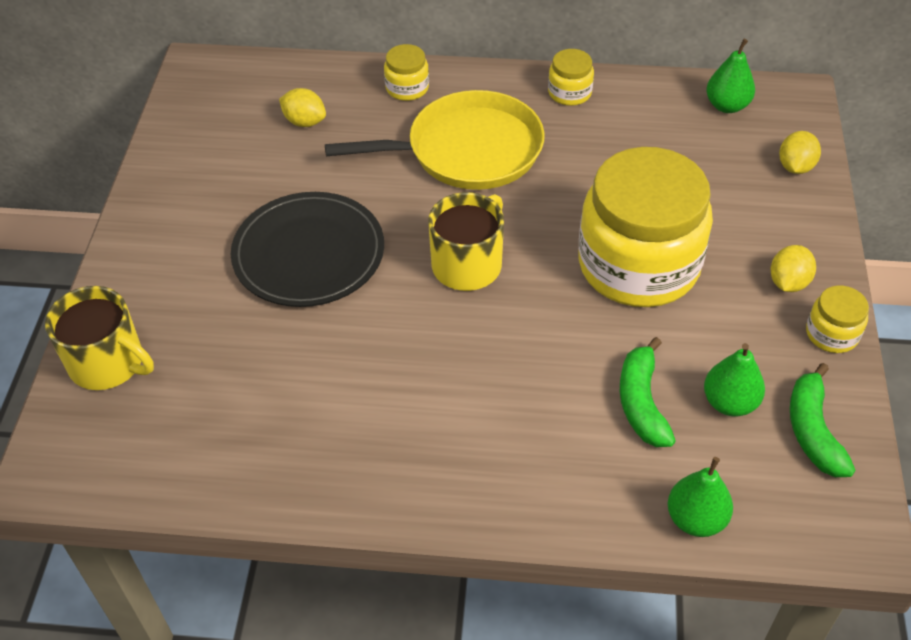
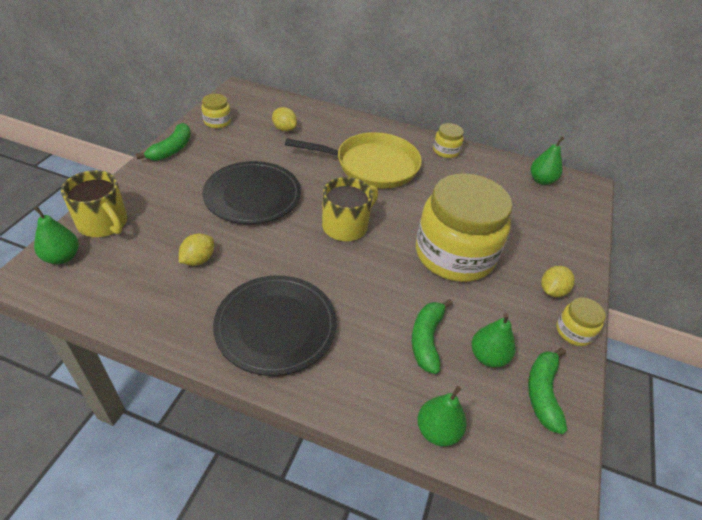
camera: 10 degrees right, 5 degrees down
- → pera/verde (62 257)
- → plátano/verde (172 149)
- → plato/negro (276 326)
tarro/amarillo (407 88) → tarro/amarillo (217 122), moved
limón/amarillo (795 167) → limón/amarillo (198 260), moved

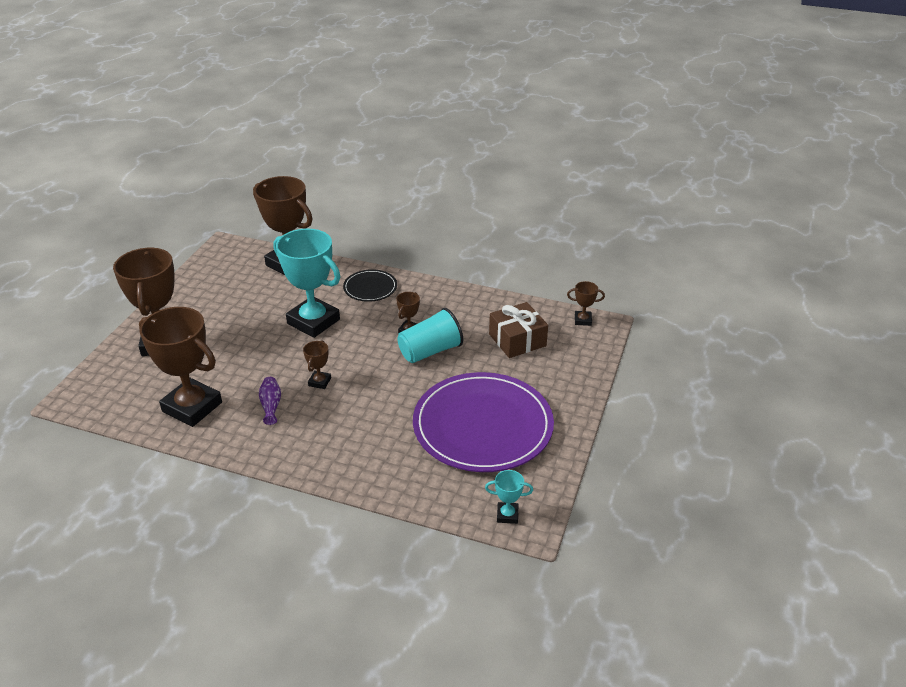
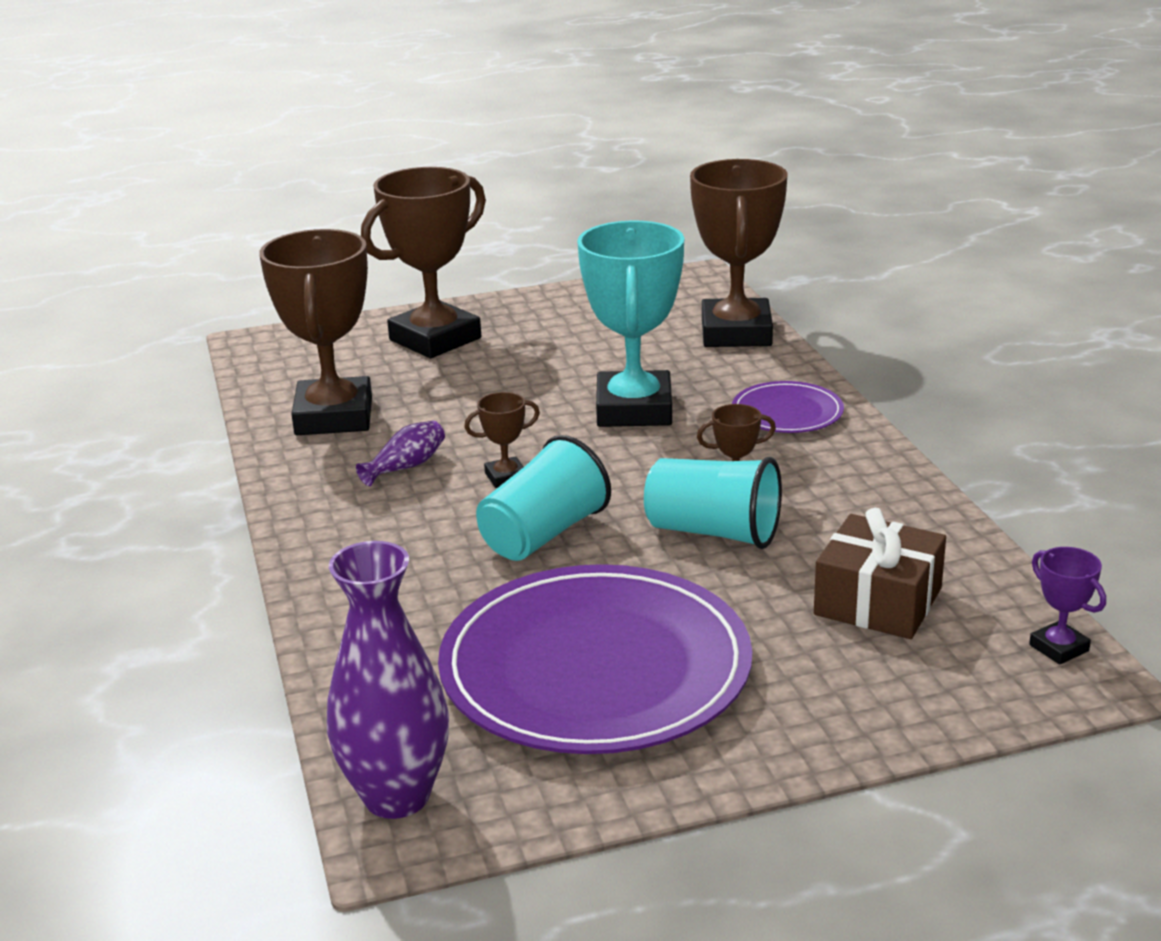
camera: 55 degrees right, 10 degrees down
- → vaso/turquesa (543 534)
trofeo/turquesa (507 515) → florero/morado (396 796)
plato/negro (370 288) → plato/morado (787 412)
trofeo/marrón (583 320) → trofeo/morado (1058 648)

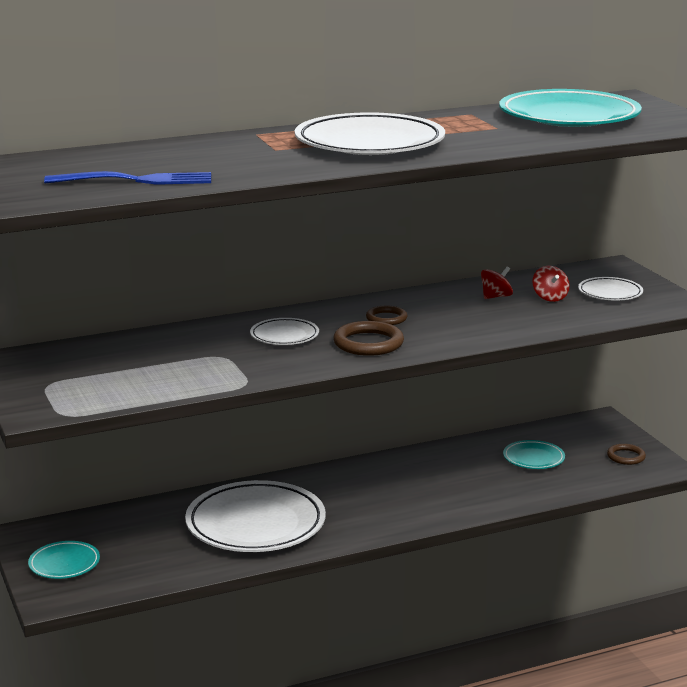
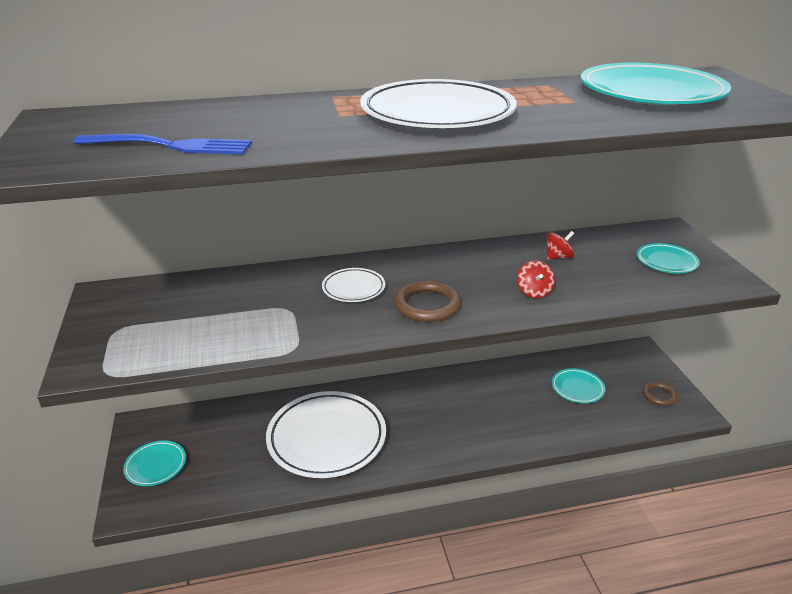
camera: 10 degrees right, 10 degrees up
anillo/marrón (386 318) → -
peonza/rojo (550 297) → peonza/rojo (534 292), moved
plato/blanco (610 293) → plato/turquesa (666 262)

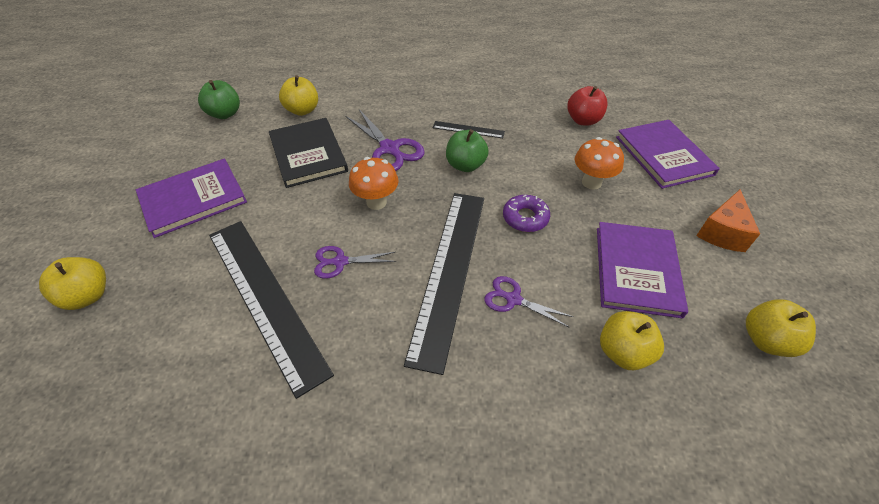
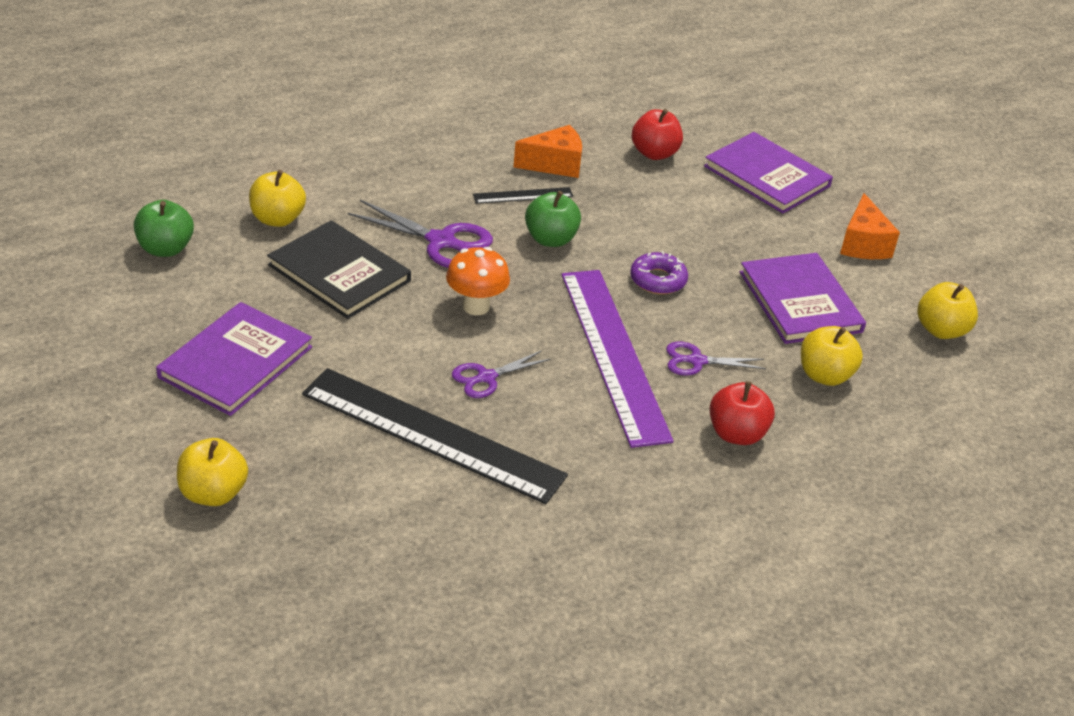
camera: 30 degrees left, 10 degrees down
seta/naranja (591 182) → -
- → queso/naranja (555 165)
- → manzana/rojo (736 434)
regla/negro (449 271) → regla/morado (614 354)

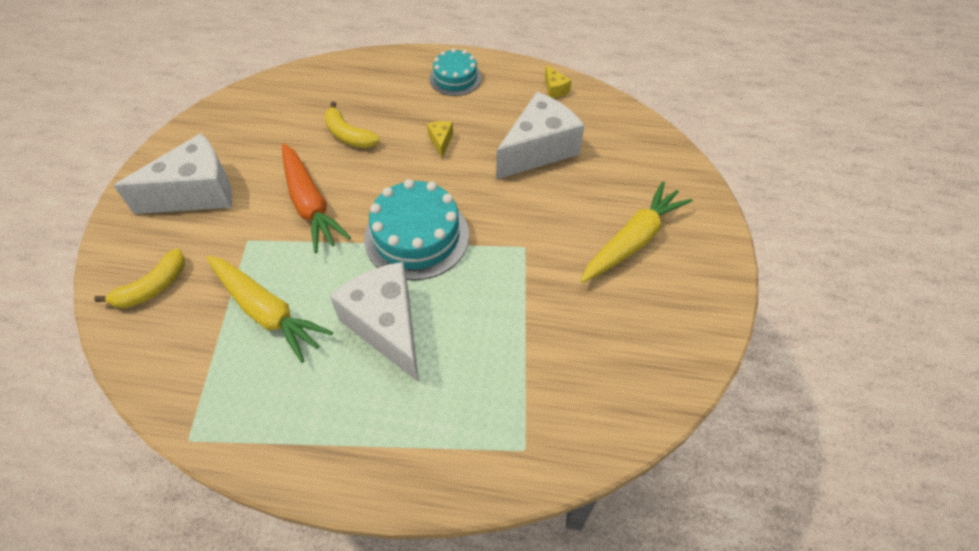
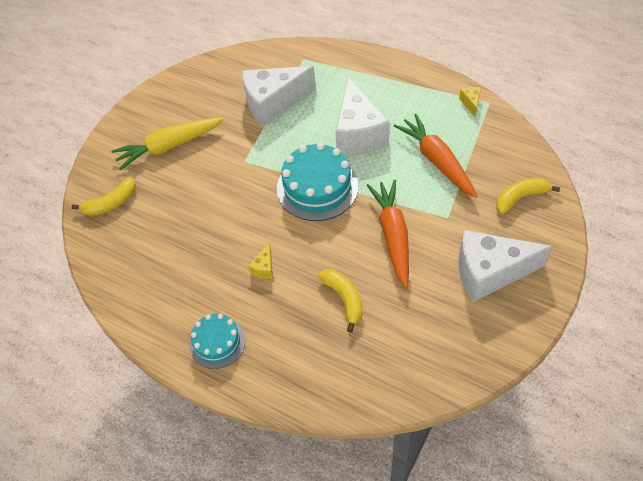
camera: 155 degrees left, 0 degrees up
- → plátano/amarillo (111 203)
queso/blanco (538 150) → queso/blanco (273 103), moved
queso/amarillo (555 89) → queso/amarillo (471 103), moved
zanahoria/amarillo (266 311) → zanahoria/naranja (437 161)

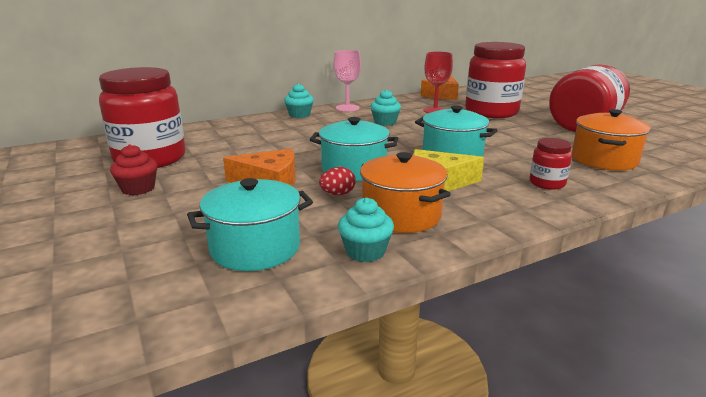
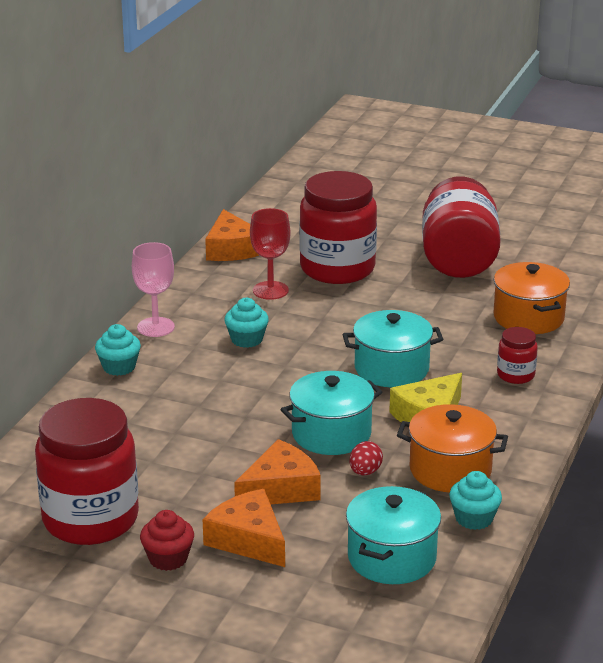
camera: 40 degrees left, 5 degrees up
- → queso/naranja (248 539)

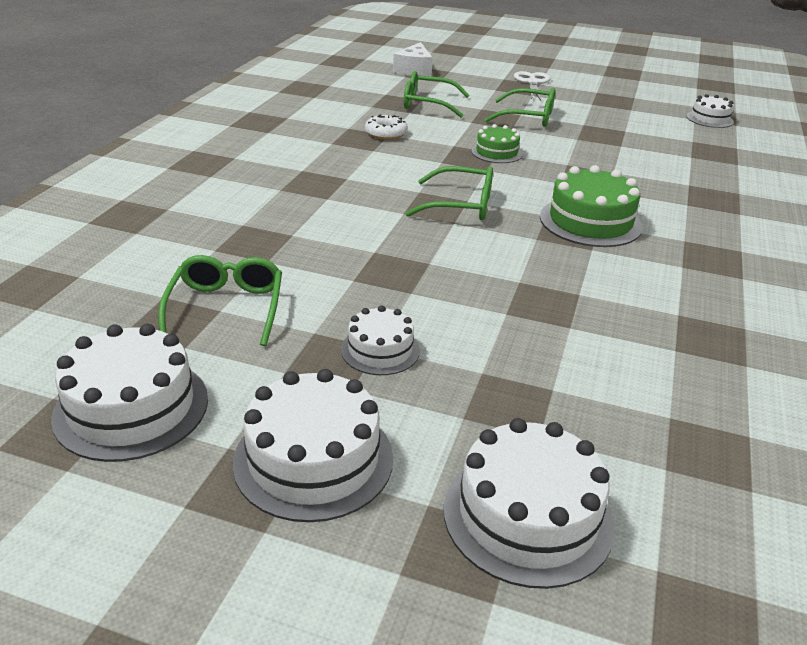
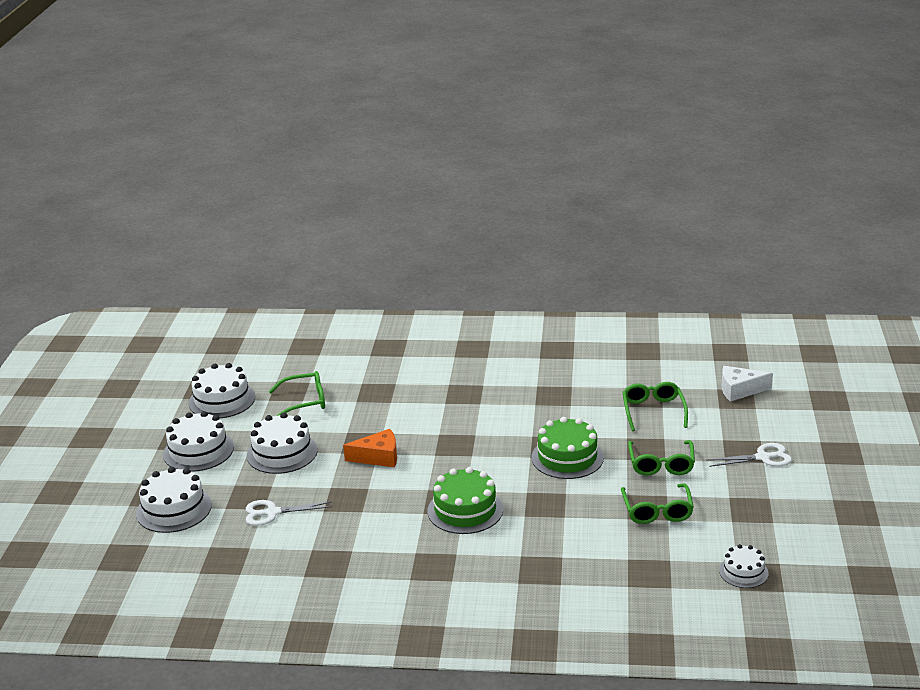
camera: 80 degrees right, 5 degrees down
rosquilla/blanco (386 133) → -
- → tijeras/blanco (272 512)
- → queso/naranja (378 457)
gafas/verde (460 205) → gafas/verde (657 511), moved
tarta/blanco (380 350) → tarta/blanco (282 453), x1.69
tarta/verde (497 152) → tarta/verde (567 457), x1.69

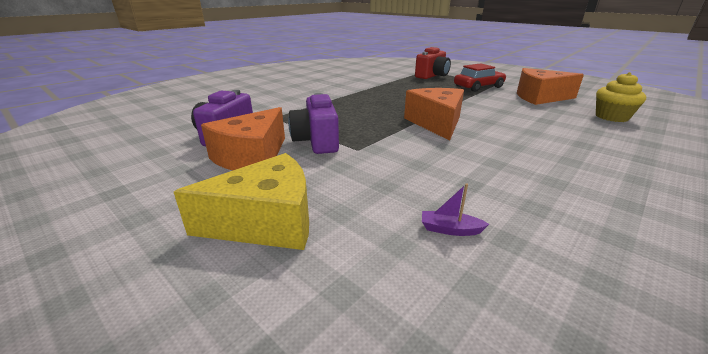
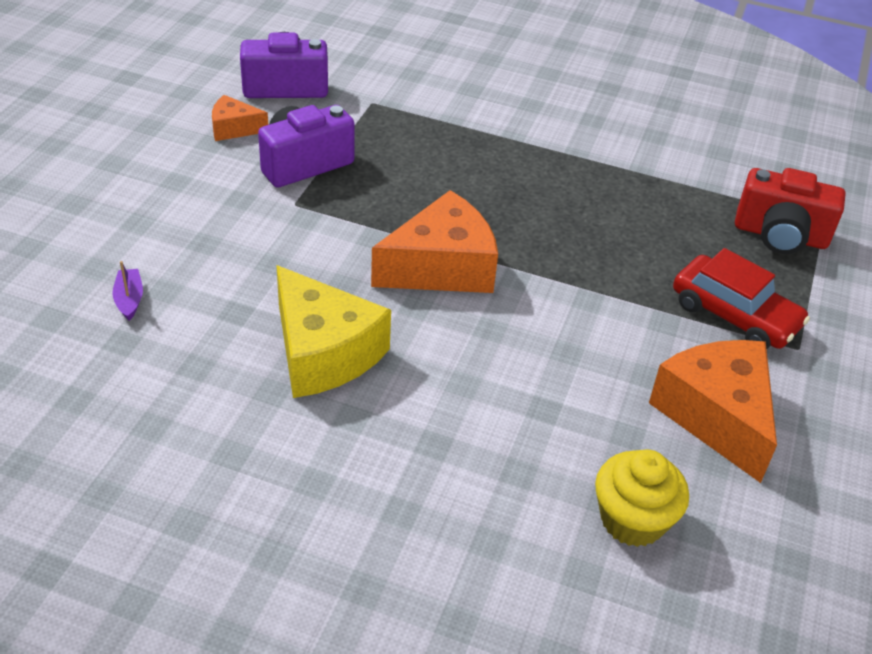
camera: 65 degrees right, 15 degrees up
queso/amarillo (267 222) → queso/amarillo (323 352), moved
queso/naranja (252 157) → queso/naranja (234 128), x0.51

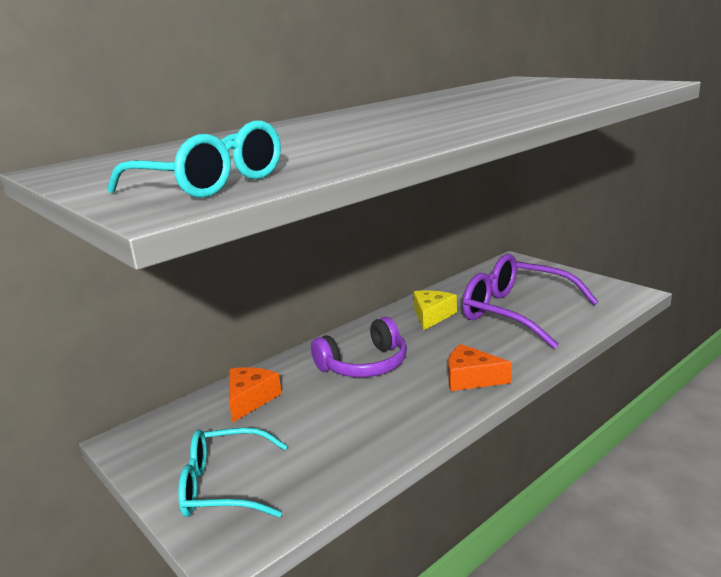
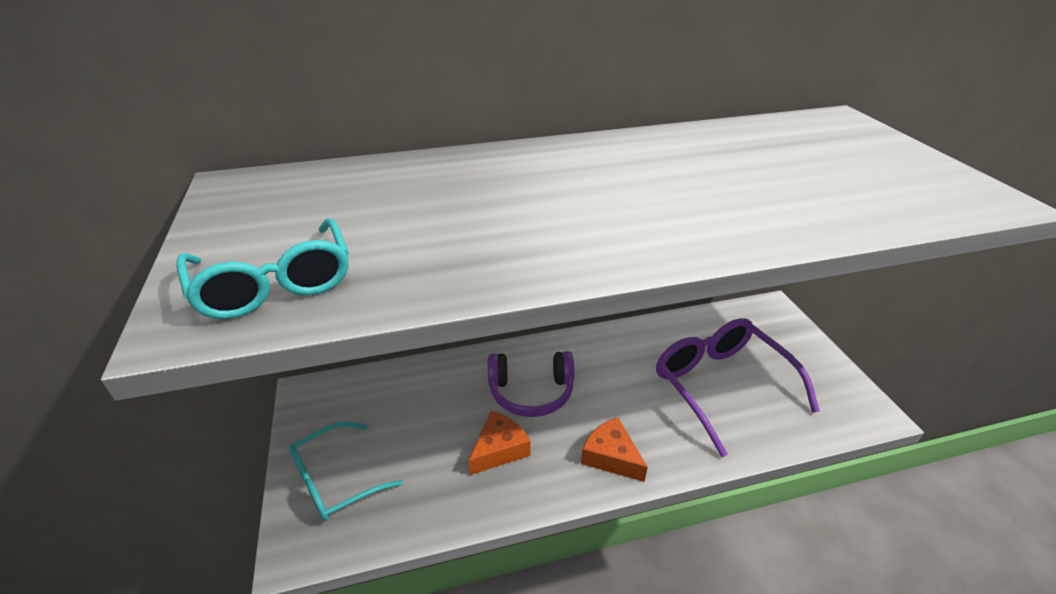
camera: 25 degrees right, 15 degrees up
queso/amarillo (432 315) → -
queso/naranja (250 399) → queso/naranja (499 449), moved
gafas/turquesa (224 486) → gafas/turquesa (335 480), 60 degrees counterclockwise

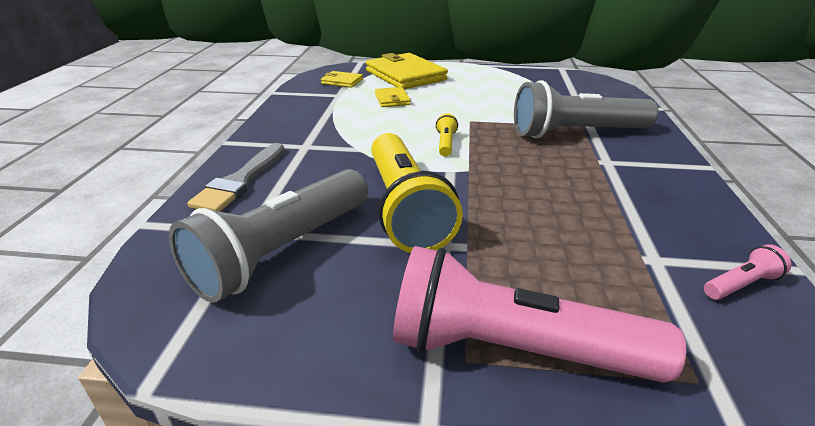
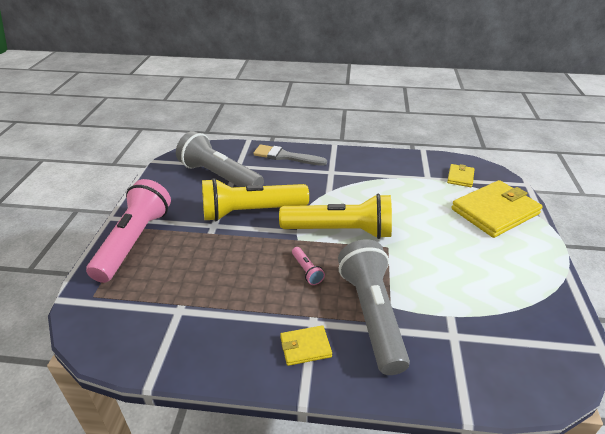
camera: 90 degrees right, 5 degrees up
cartera/amarillo (392 99) → cartera/amarillo (305 347), moved
lámpara de mano/rosa (741 284) → lámpara de mano/rosa (307 271), moved
lámpara de mano/amarillo (445 143) → lámpara de mano/amarillo (340 231), x2.47

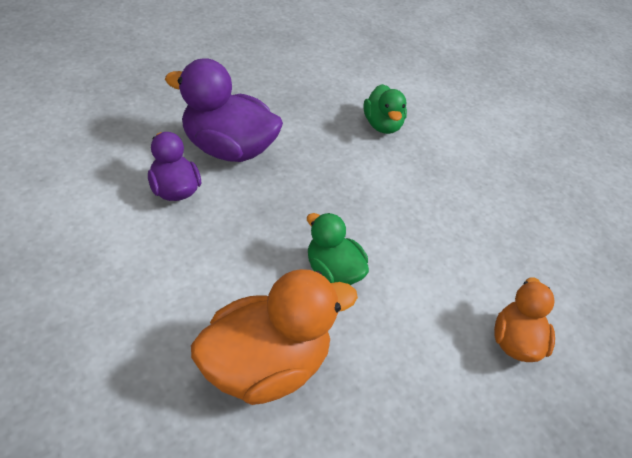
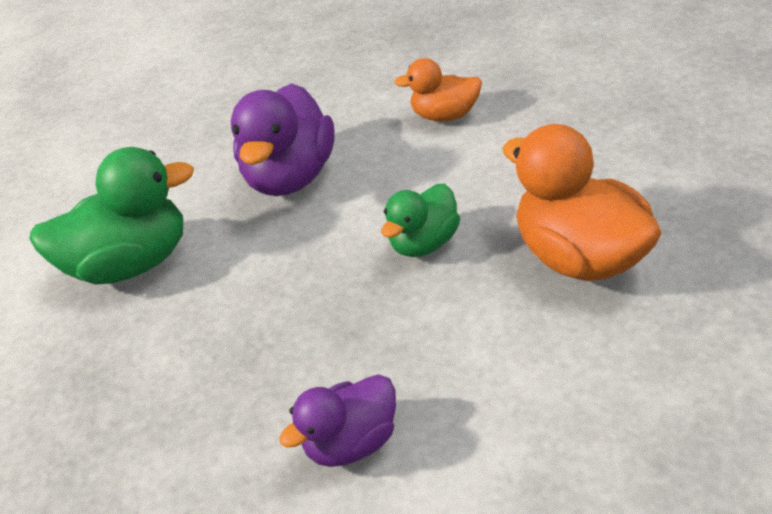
camera: 90 degrees left, 5 degrees down
pato/morado (228 149) → pato/morado (291 177), moved
pato/verde (382 125) → pato/verde (132 264), x1.69

